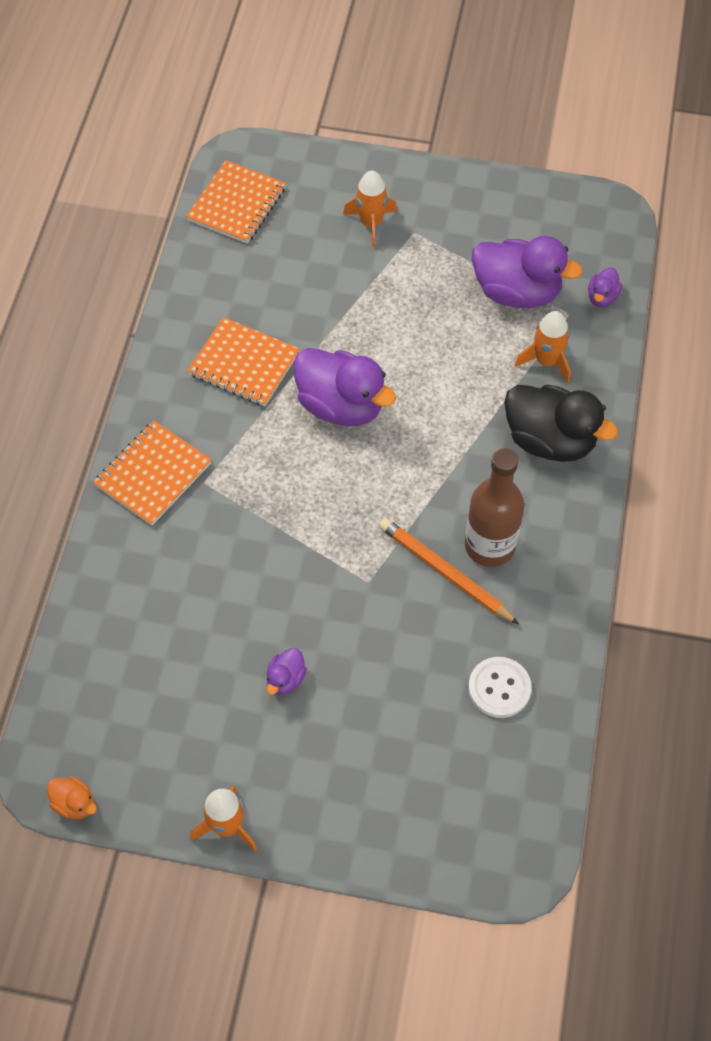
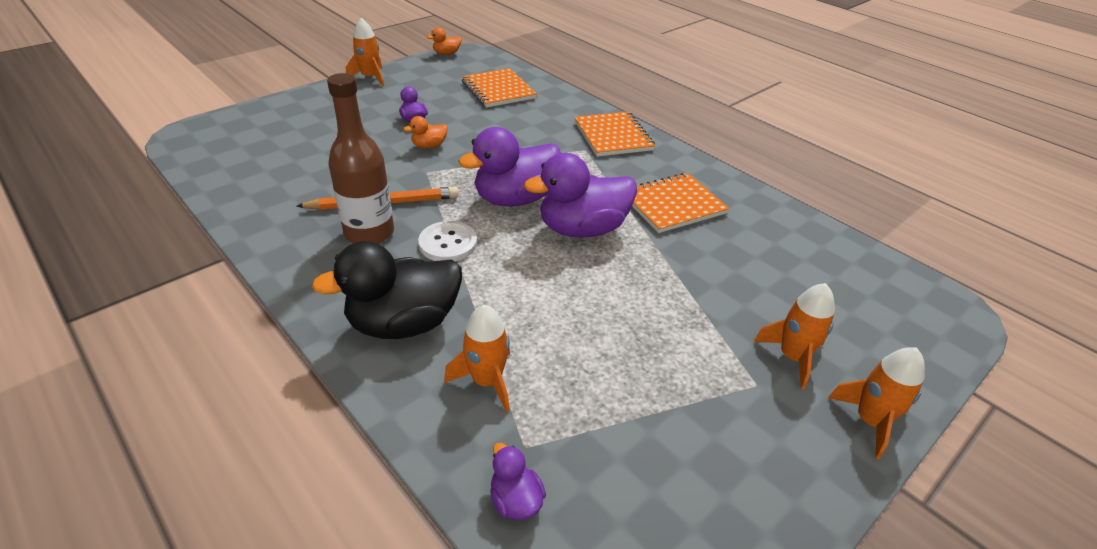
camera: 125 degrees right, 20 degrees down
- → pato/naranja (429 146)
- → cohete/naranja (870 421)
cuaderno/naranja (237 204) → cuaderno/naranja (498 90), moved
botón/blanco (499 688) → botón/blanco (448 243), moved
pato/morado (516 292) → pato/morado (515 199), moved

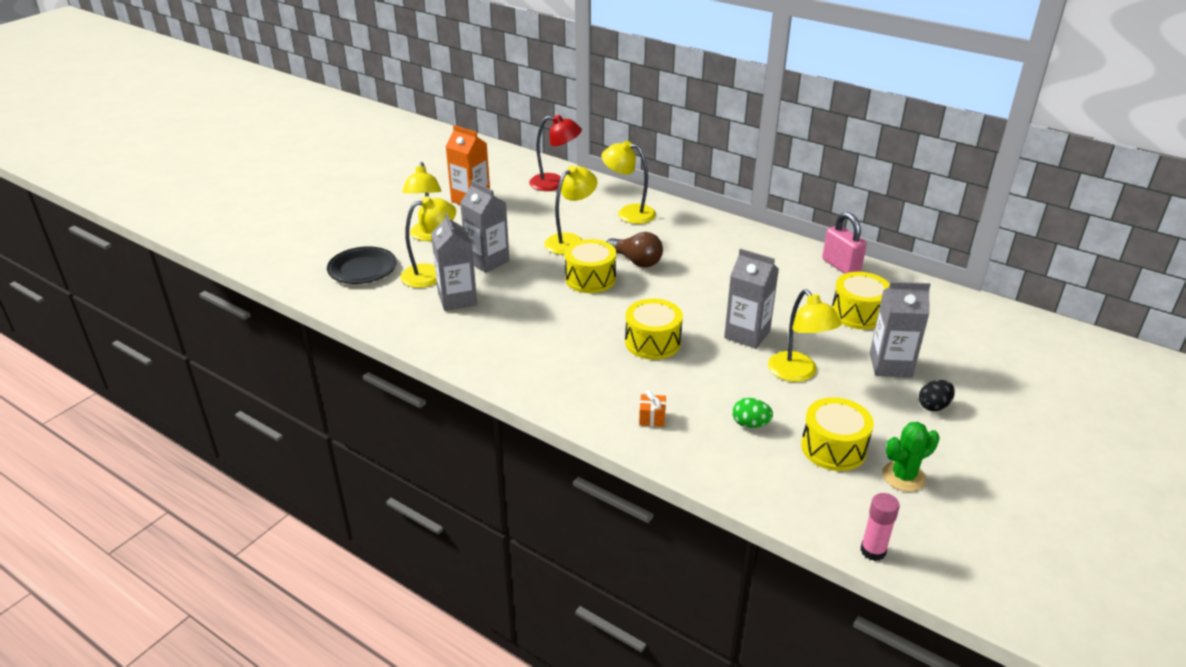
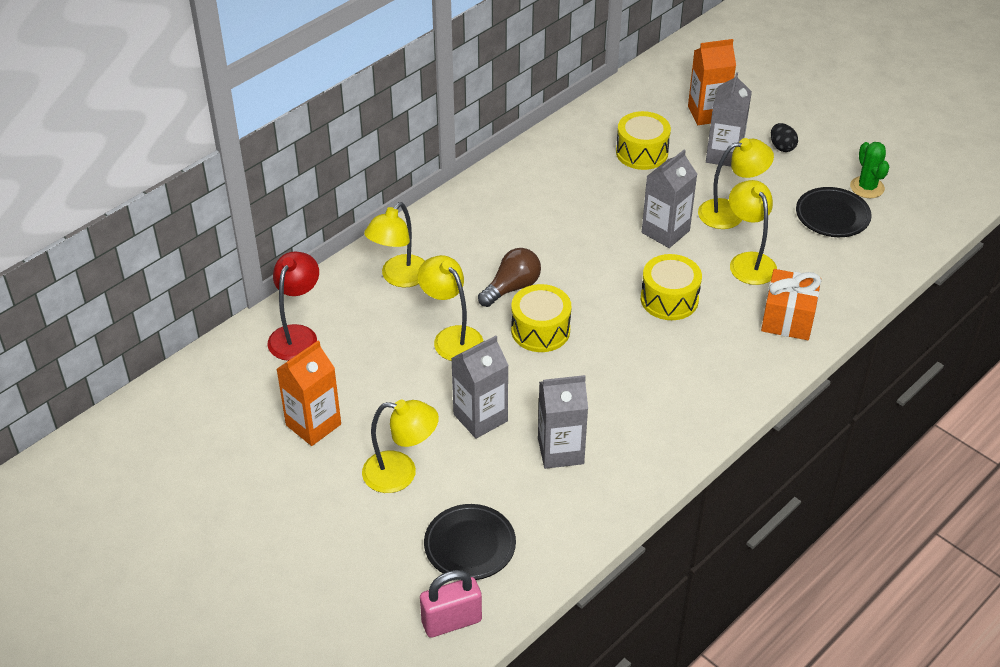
camera: 80 degrees left, 10 degrees up
huevo/verde (750 424) → -
barra de pegamento/rosa (873 551) → -
- → cartón de leche/naranja (707 113)
lámpara/amarillo (431 274) → lámpara/amarillo (748 261), moved
candado/rosa (841 266) → candado/rosa (451 621), moved
tambor/amarillo (833 448) → plato/negro (832 216)
regalo/naranja (652 418) → regalo/naranja (788 319), x2.11

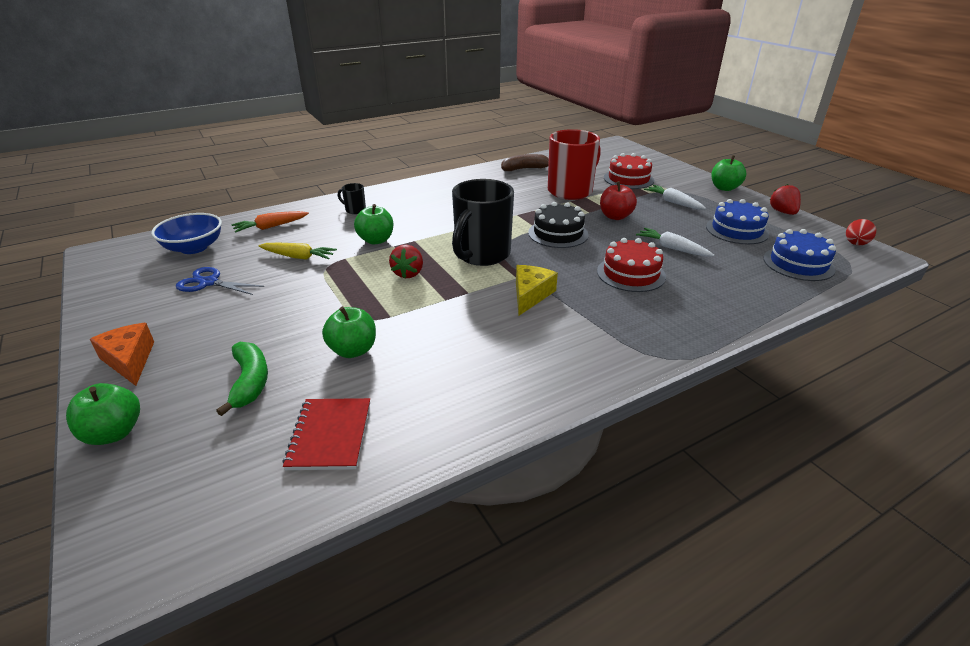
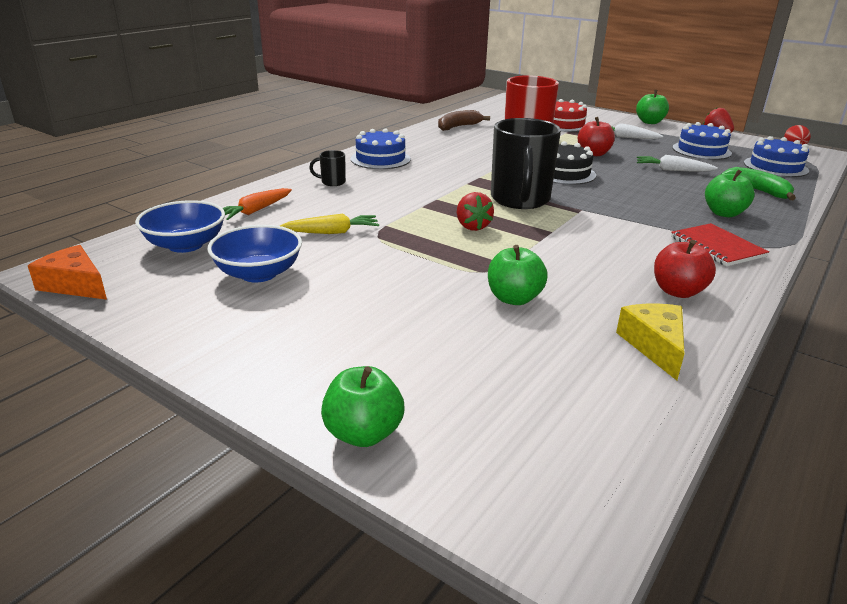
camera: 25 degrees left, 5 degrees down
tarta/rojo (631 274) → -
- → tarta/azul (380 159)
- → manzana/rojo (677 291)
queso/naranja (129 360) → queso/naranja (75 285), moved
plátano/verde (250 382) → plátano/verde (757 191), moved
cuaderno/rojo (330 435) → cuaderno/rojo (717 247), moved
manzana/verde (376 240) → manzana/verde (724 213), moved
queso/amarillo (530 295) → queso/amarillo (654 346), moved
tijeras/azul (209 282) → cuenco/azul (259 273)

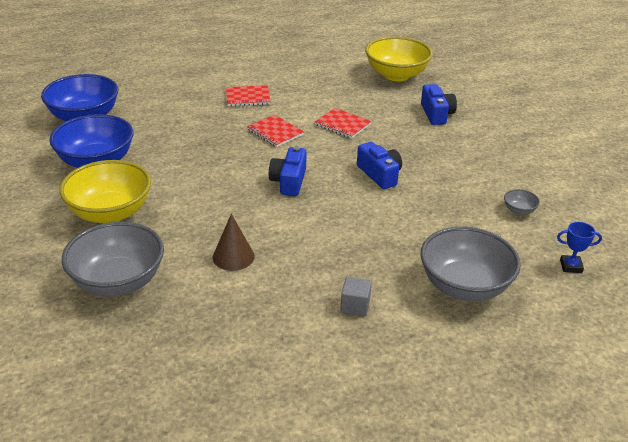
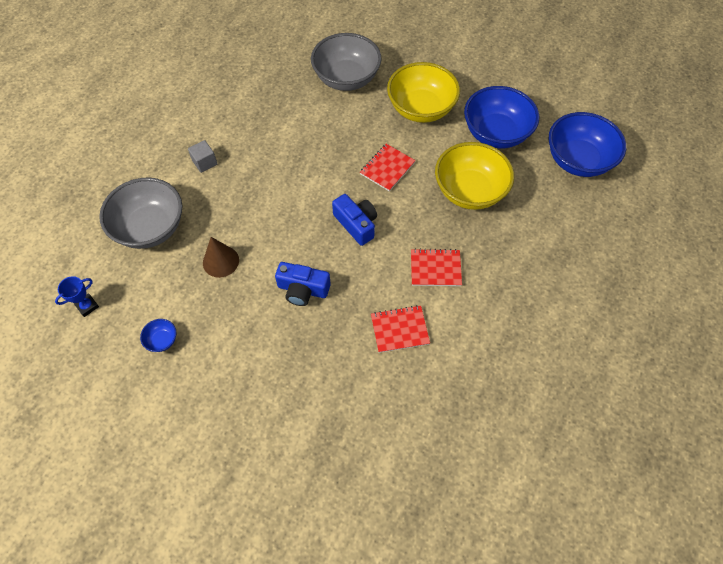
camera: 135 degrees right, 25 degrees up
cámara/azul (436 114) → -
cono/marrón (233 257) → cono/marrón (220 261), moved
cuaderno/rojo (248 97) → cuaderno/rojo (387 168), moved
cuenco/amarillo (396 75) → cuenco/amarillo (469 191), moved
cuenco/gris (519 210) → cuenco/azul (162 340)

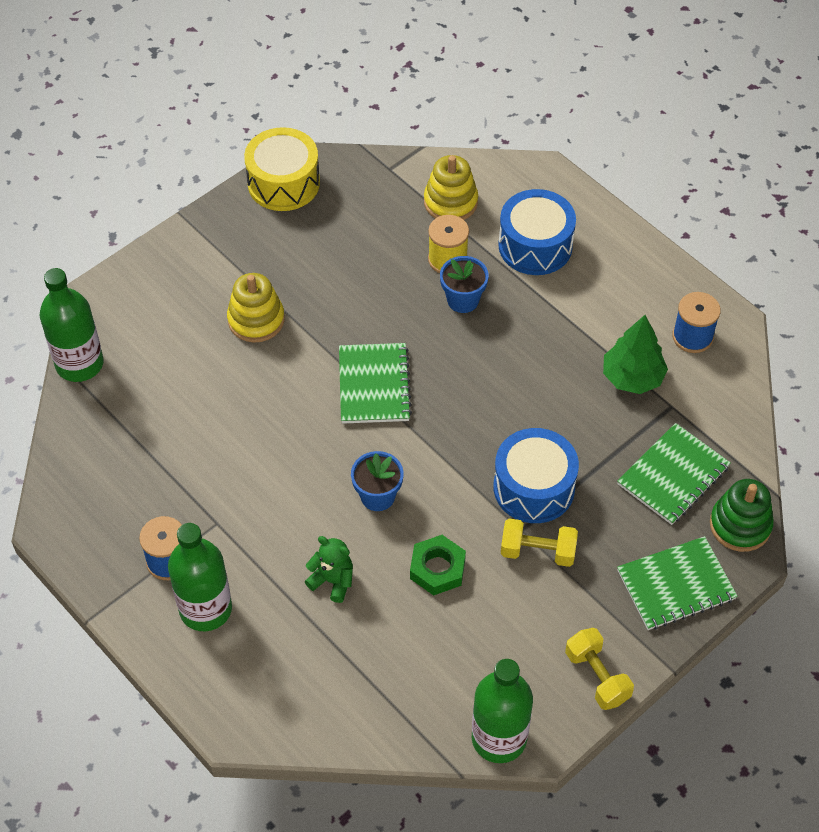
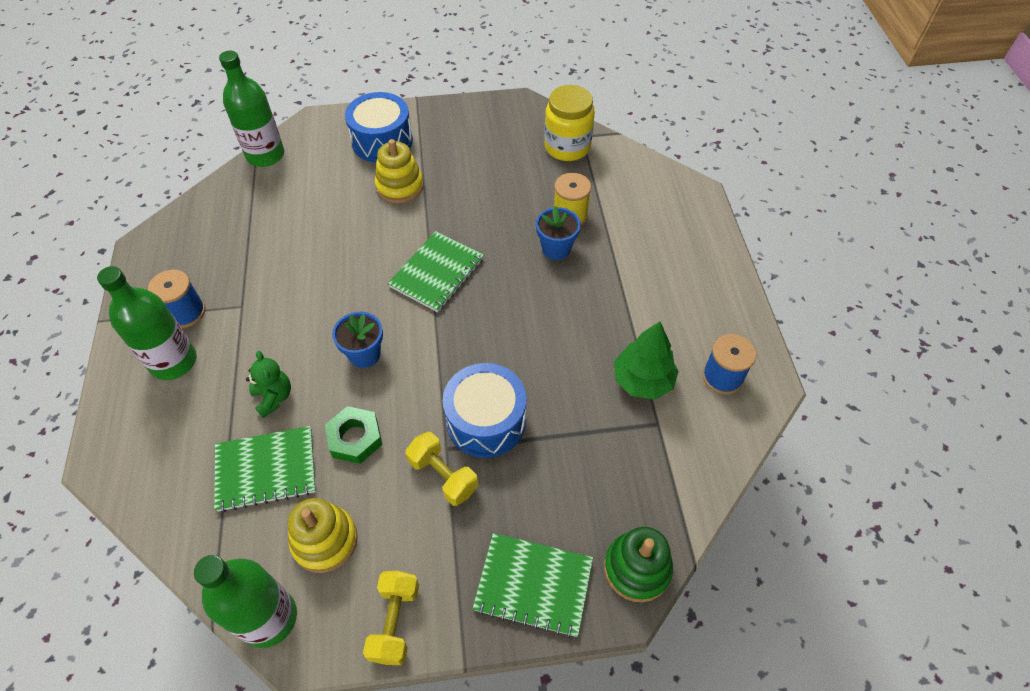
camera: 35 degrees right, 0 degrees up
tambor/amarillo (283 183) → -
- → tarro/amarillo (567 147)
juguete apilable/amarillo (450 202) → juguete apilable/amarillo (325 540), moved
tambor/azul (535 245) → tambor/azul (382 141), moved
cuaderno/verde (673 476) → cuaderno/verde (266 470), moved

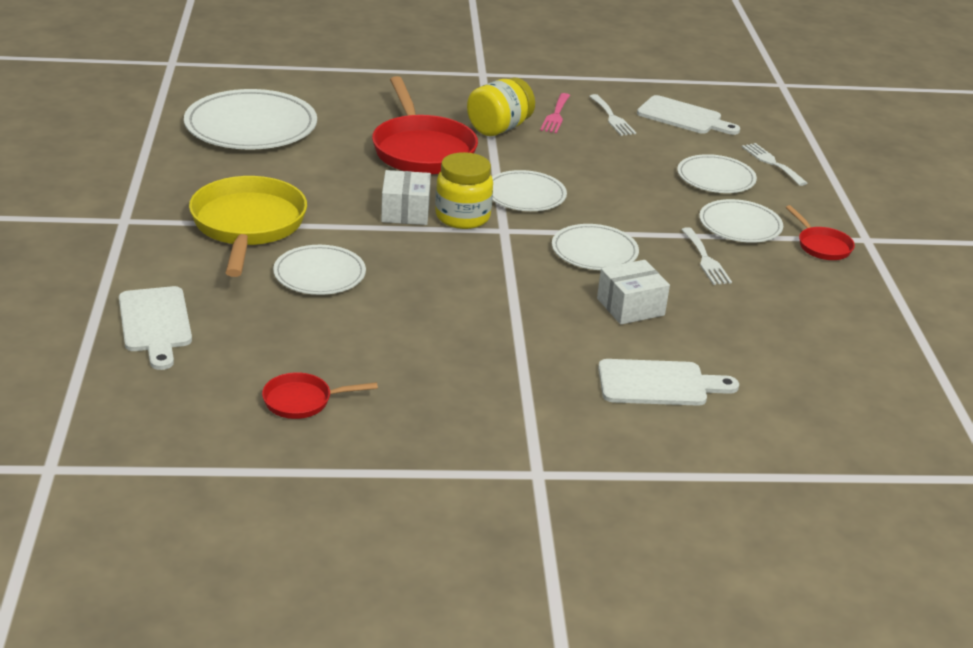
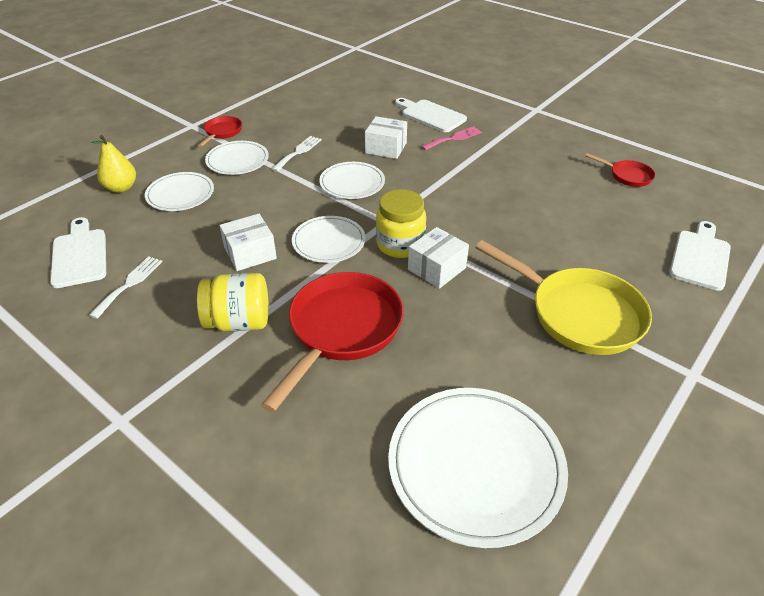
camera: 135 degrees left, 10 degrees up
plato/blanco (319 274) → -
- → caja/blanco (250 253)
tenedor/rosa (555 115) → tenedor/rosa (454 138), moved
tenedor/blanco (772 163) → pera/amarillo (121 188)
sartén/amarillo (248 226) → sartén/amarillo (578 314), 90 degrees counterclockwise

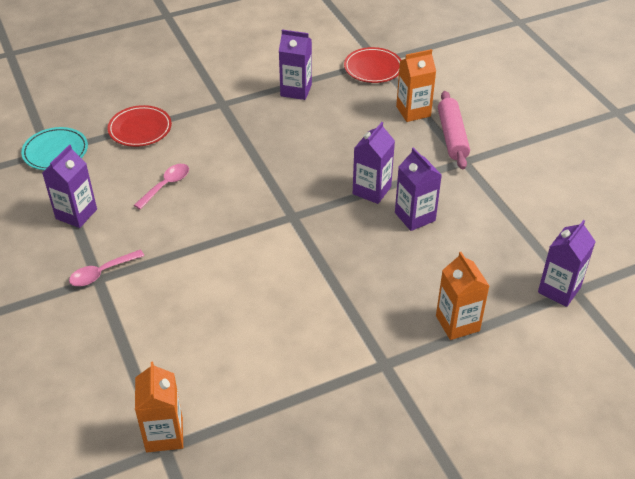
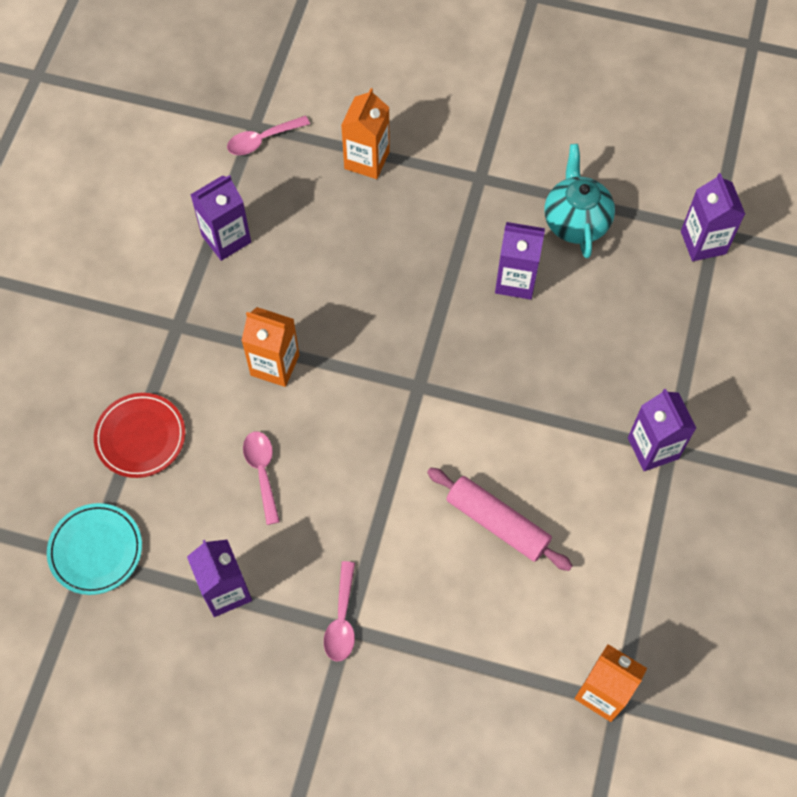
camera: 50 degrees left, 20 degrees up
- → tetera/turquesa (575 221)
cartón de leche/morado (371 190) → cartón de leche/morado (653 448), moved
cartón de leche/naranja (457 323) → cartón de leche/naranja (275 365), moved
rodillo/rosa (452 136) → rodillo/rosa (497 523), moved
plato/rojo (373 68) → cuchara/rosa (262 140)

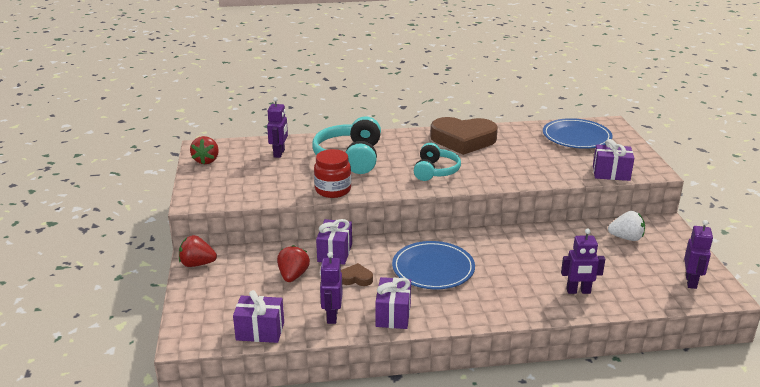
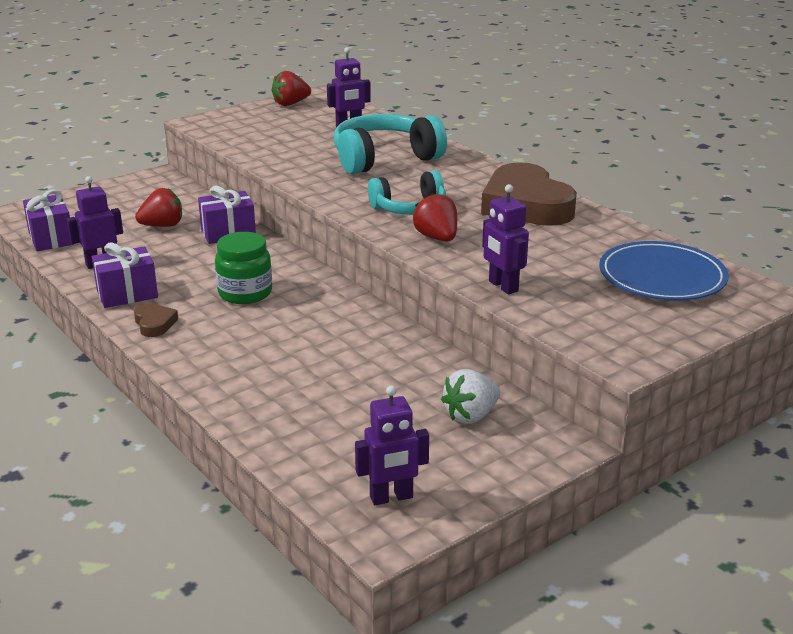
camera: 60 degrees right, 0 degrees up
tarro/rojo (333 190) → -
regalo/morado (611 173) → -
fresa/rojo (197 264) → fresa/rojo (437 238), moved
corazón/marrón (356 278) → corazón/marrón (154 324), moved
robot/morado (578 291) → robot/morado (503 286), moved
plato/azul (433 268) → tarro/verde (245 293)
fresa/blanco (626 238) → fresa/blanco (471 415), 75 degrees clockwise

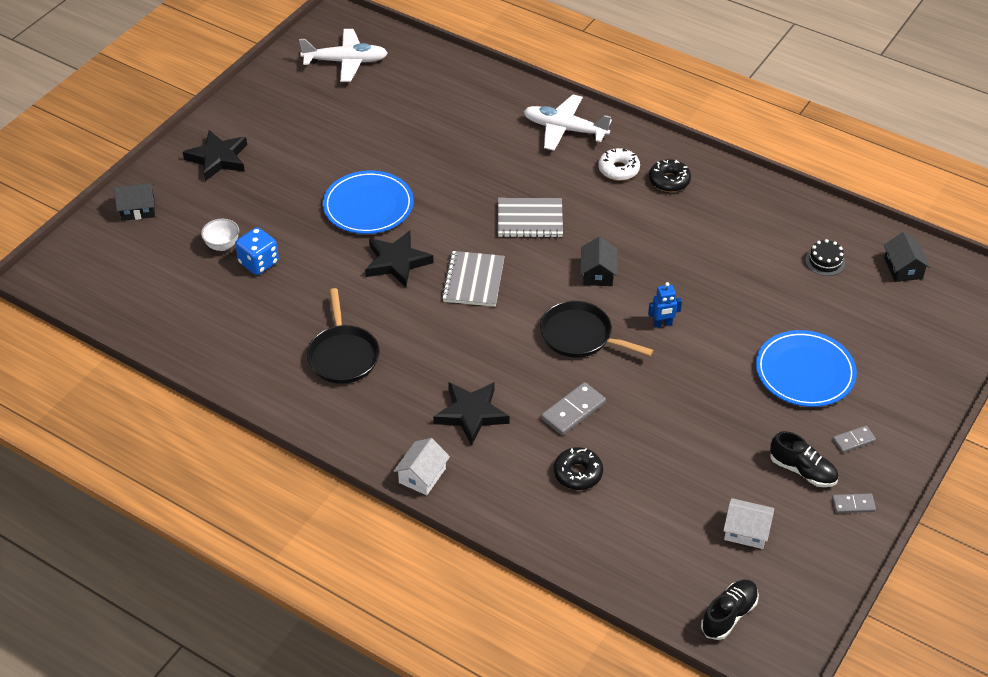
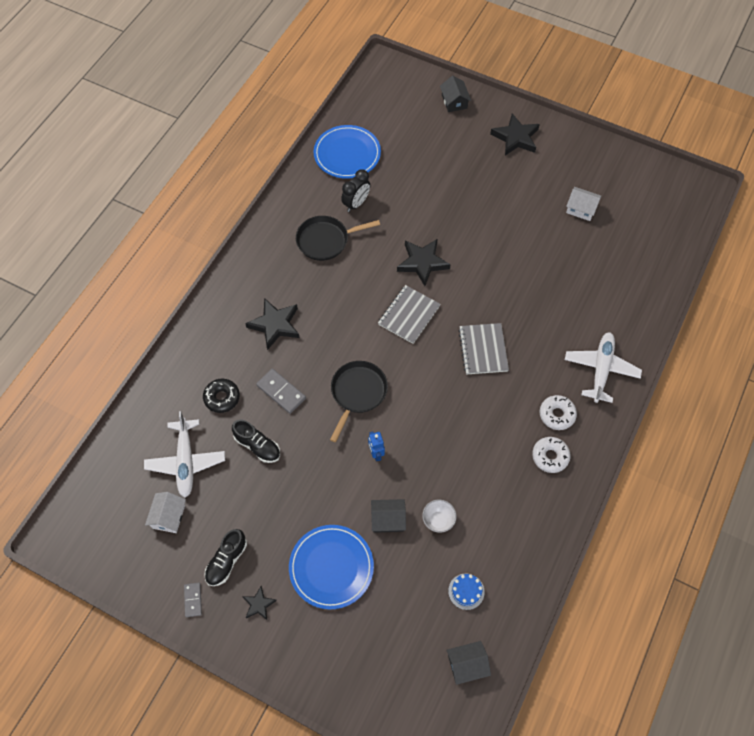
camera: 85 degrees right, 15 degrees up
dado/azul (259 263) → -
- → despertador/negro (356 204)
cuenco/blanco (222 245) → cuenco/blanco (438 521), moved
avión/blanco (346 61) → avión/blanco (186 461), moved
plato/azul (368 206) → plato/azul (347 154), moved
casa/blanco (422 475) → casa/blanco (581 209), moved
casa/negro (598 273) → casa/negro (388 519), moved
zapato/negro (729 615) → zapato/negro (257 446), moved
ficha de dominó/gris (853 440) → estrella/negro (258 604)
rosquilla/negro (669 181) → rosquilla/blanco (550 456)
tarta/negro (825 261) → tarta/azul (466 591)
cuaderno/gris (473 280) → cuaderno/gris (409 315), 60 degrees counterclockwise

